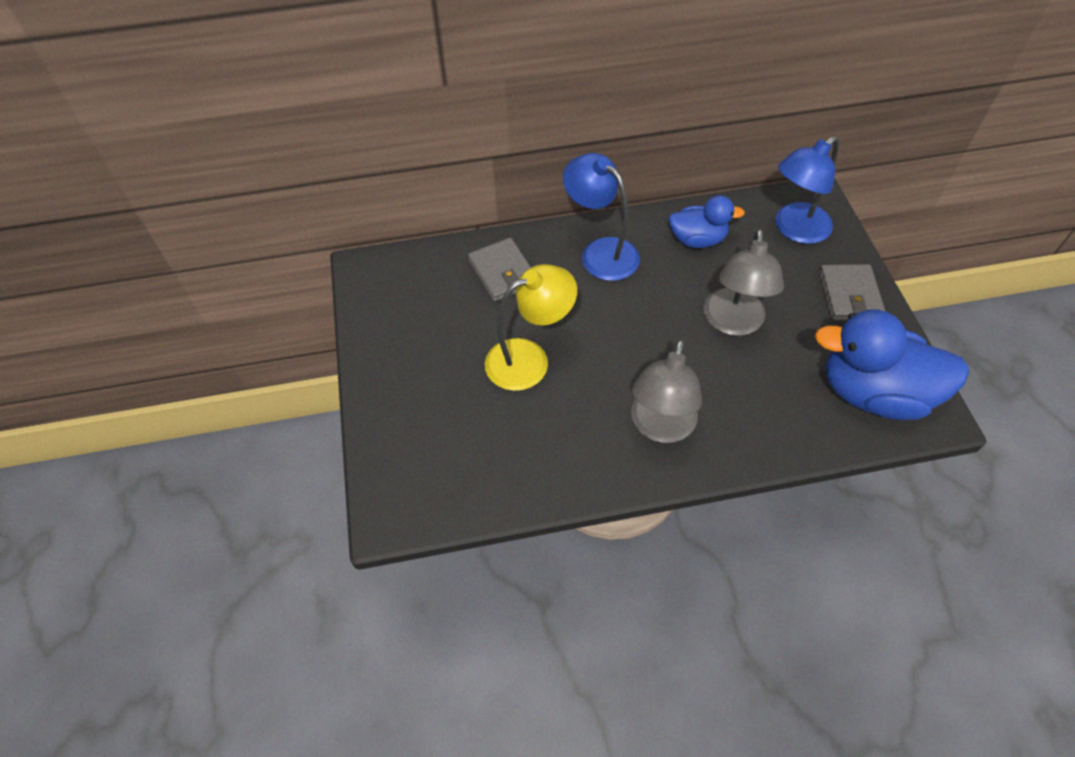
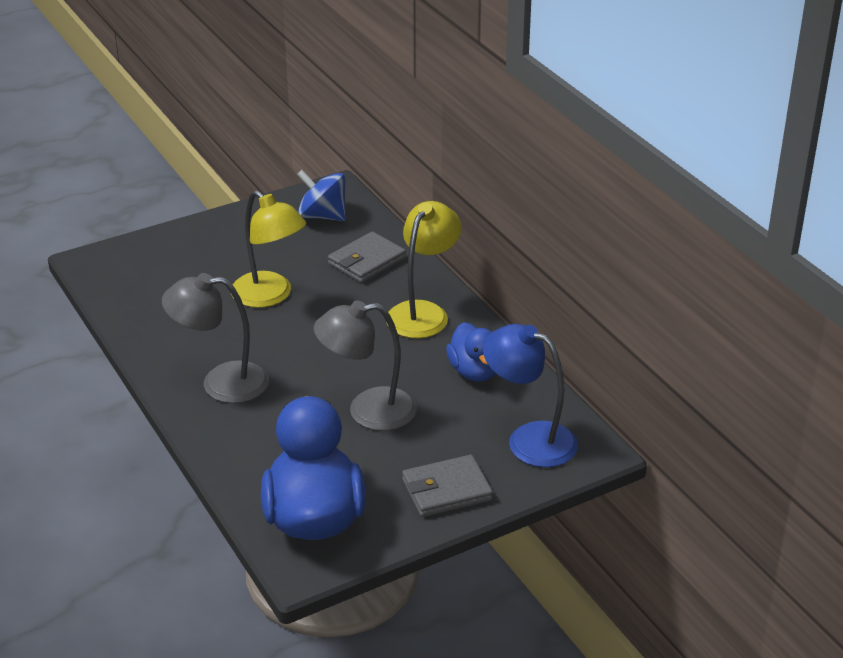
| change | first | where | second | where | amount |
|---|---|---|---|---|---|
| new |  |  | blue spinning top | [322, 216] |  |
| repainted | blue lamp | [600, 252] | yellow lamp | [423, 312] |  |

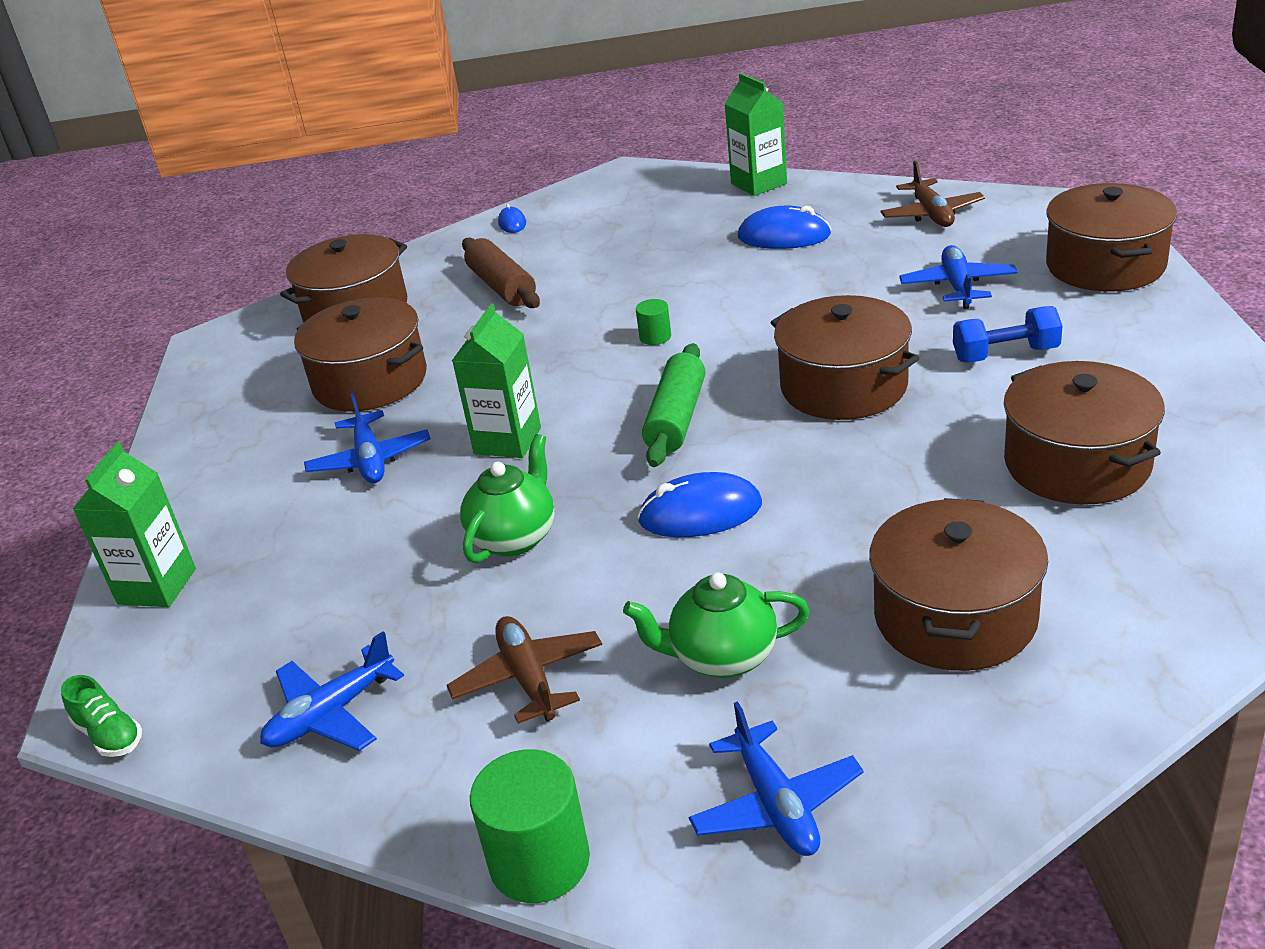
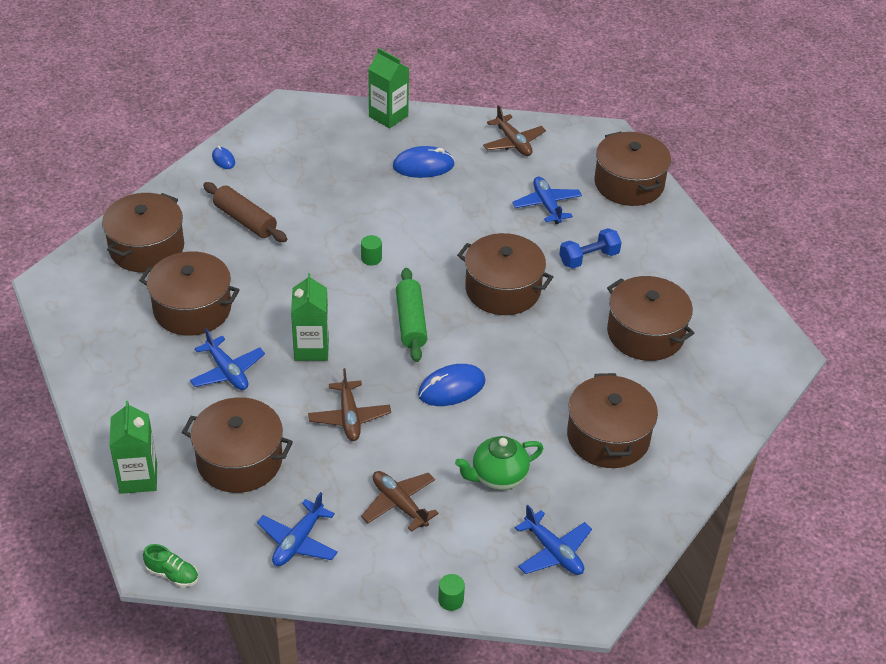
| change | first | where | second | where | amount |
|---|---|---|---|---|---|
| new |  |  | brown pot | [239, 460] |  |
| swapped | green teapot | [514, 538] | brown plane | [349, 417] |  |
| scaled | green cylinder | [539, 861] |  | [450, 600] | x0.51 |

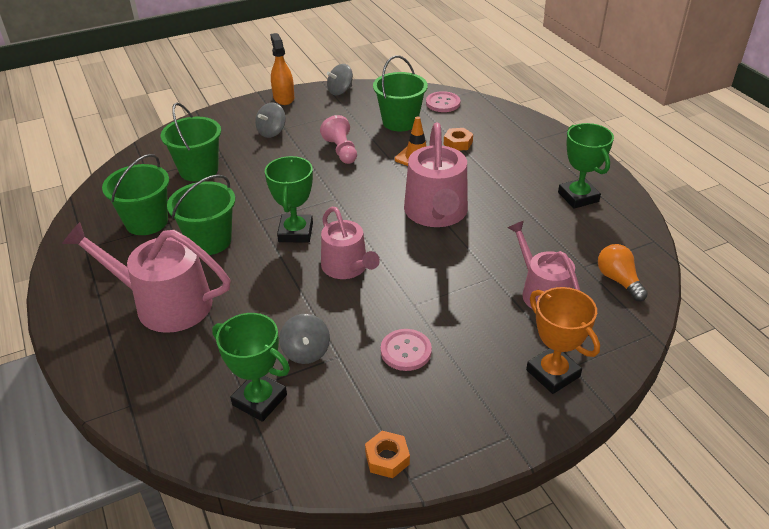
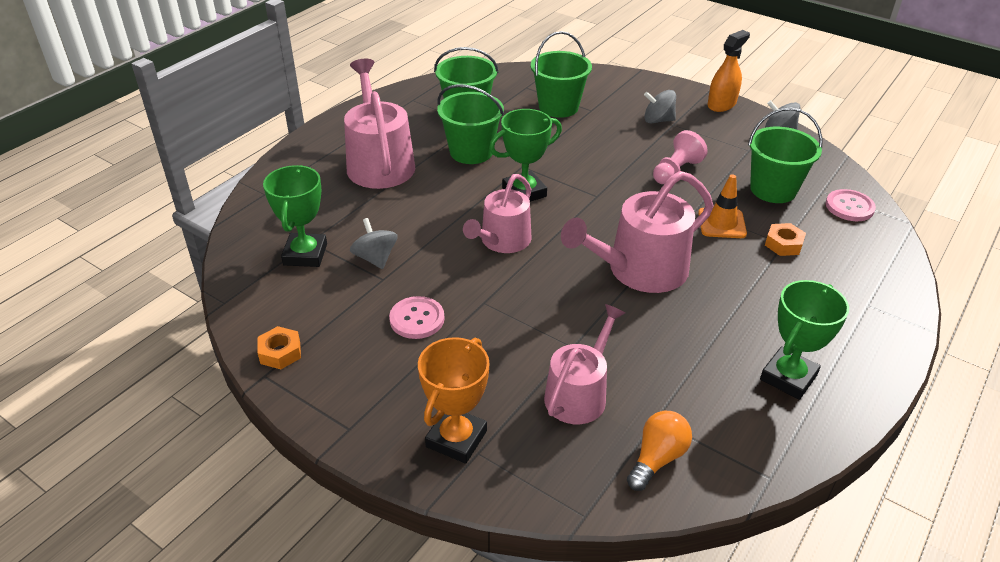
| change | first | where | second | where | amount |
|---|---|---|---|---|---|
| rotated | grey spinning top | [306, 352] |  | [375, 258] | 105 degrees clockwise |

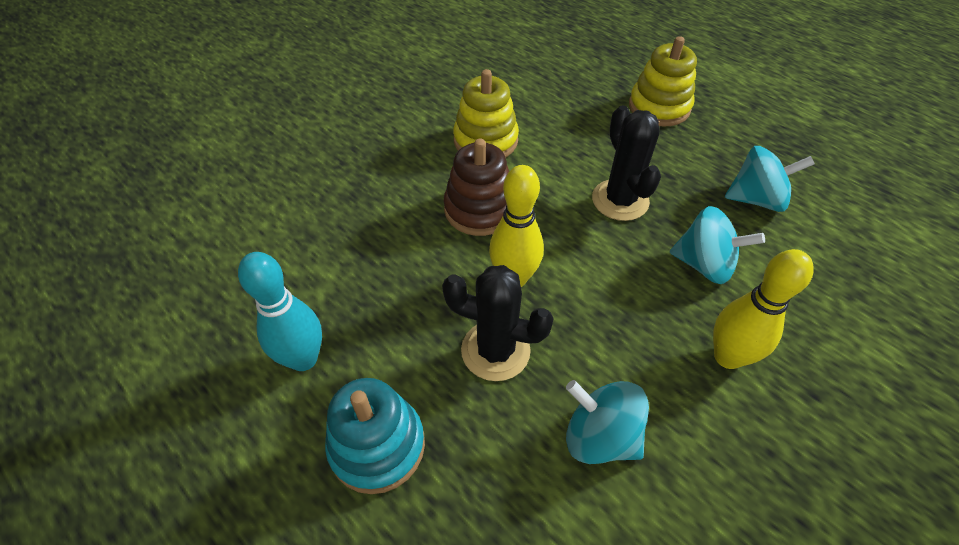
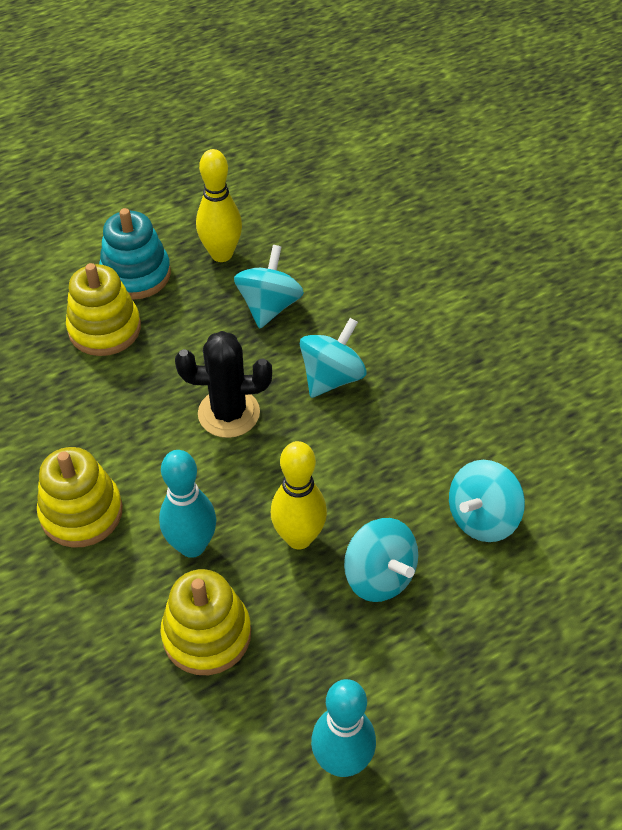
| change | first | where | second | where | amount |
|---|---|---|---|---|---|
| new |  |  | yellow stacking toy | [207, 634] |  |
| shifted | turquoise stacking toy | [377, 446] |  | [136, 274] |  |
| shifted | yellow bowling pin | [728, 356] |  | [221, 254] |  |
| swapped | black cactus | [495, 350] | turquoise spinning top | [379, 576] |  |
| swapped | brown stacking toy | [479, 209] | turquoise bowling pin | [192, 546] |  |

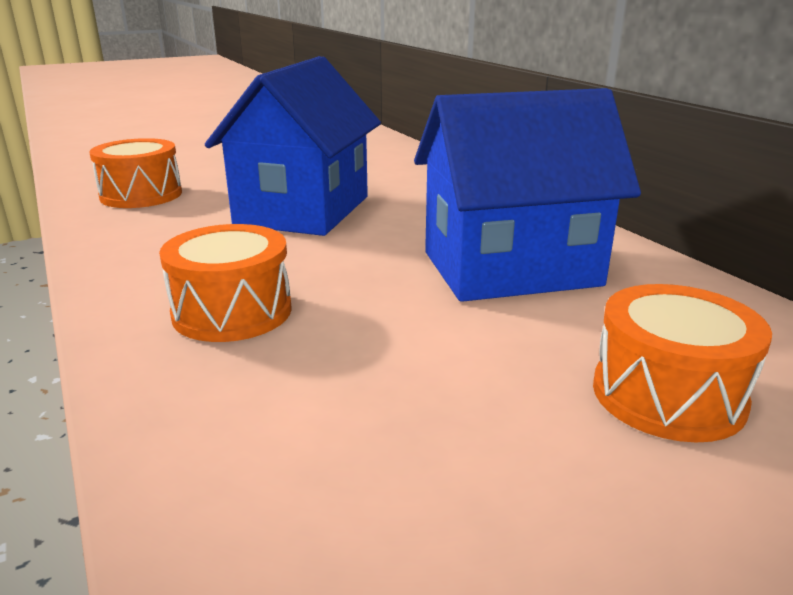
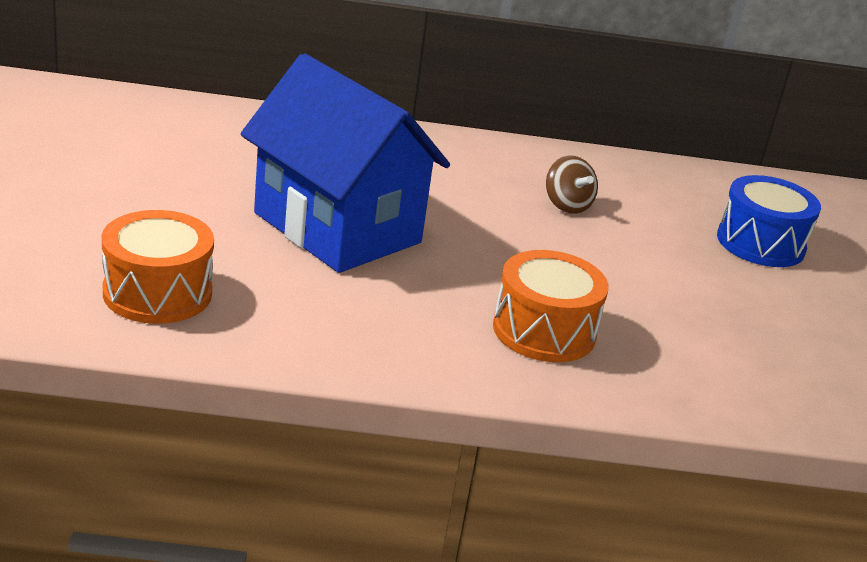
| change | first | where | second | where | amount |
|---|---|---|---|---|---|
| swapped | blue house | [510, 269] | brown spinning top | [567, 205] |  |
| repainted | orange drum | [668, 395] | blue drum | [760, 243] |  |

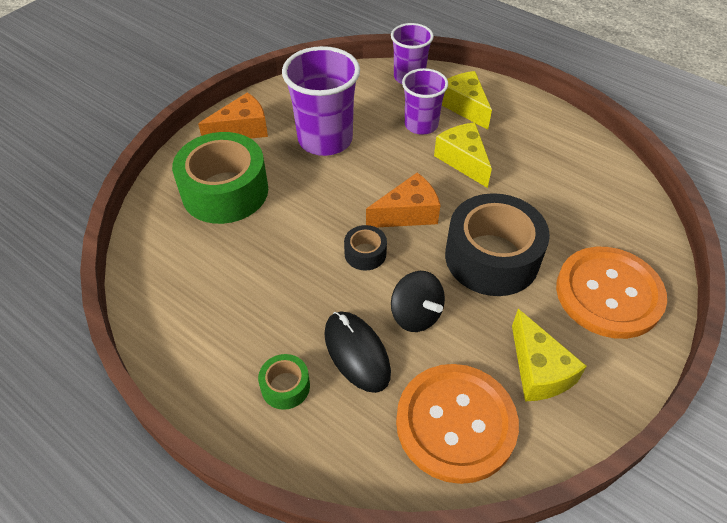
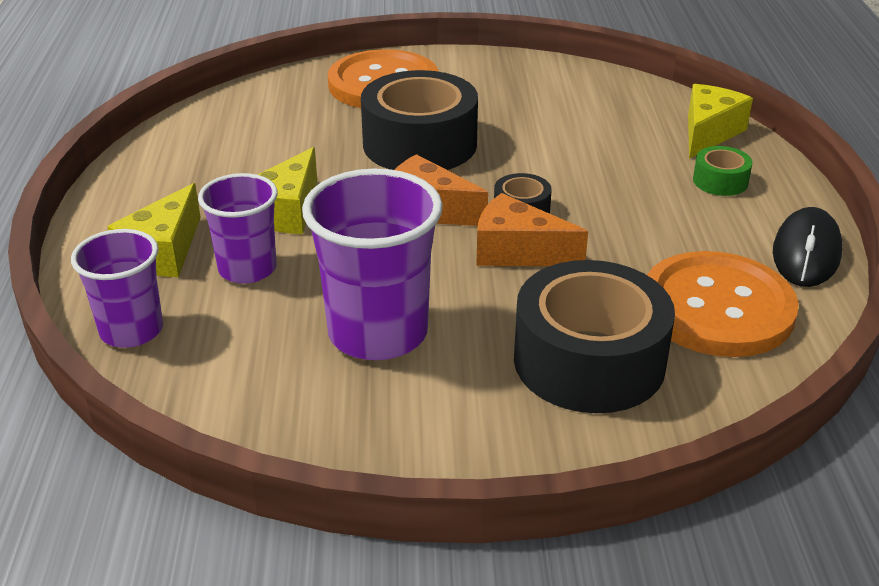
| change | first | where | second | where | amount |
|---|---|---|---|---|---|
| gone | black spinning top | [415, 315] |  |  |  |
| shifted | orange cheese | [242, 130] |  | [517, 252] |  |
| shifted | black mouse | [357, 353] |  | [806, 253] |  |
| shifted | orange button | [455, 423] |  | [717, 308] |  |
| shifted | yellow cheese | [538, 370] |  | [708, 133] |  |
| repainted | green tape | [225, 191] | black tape | [589, 361] |  |

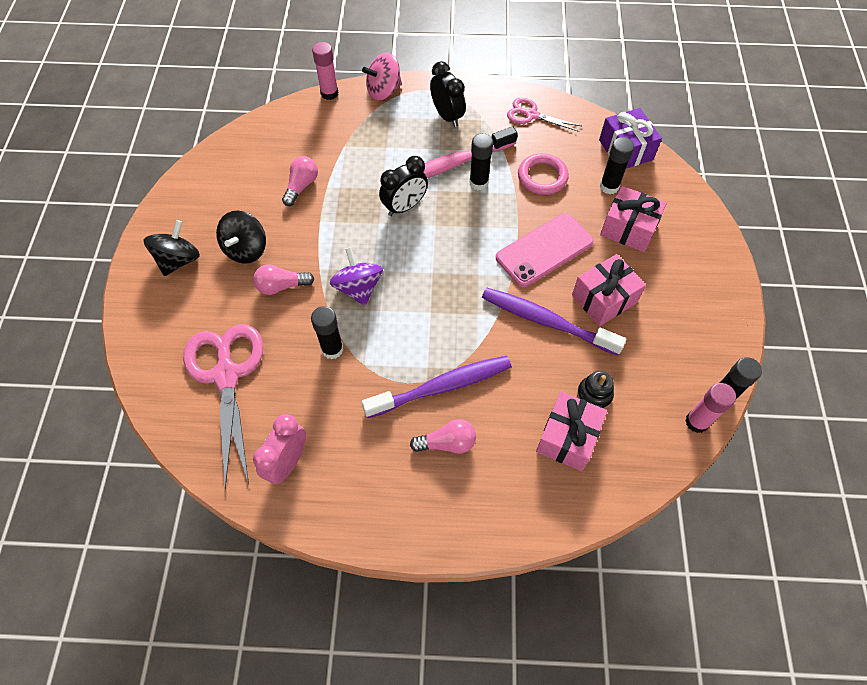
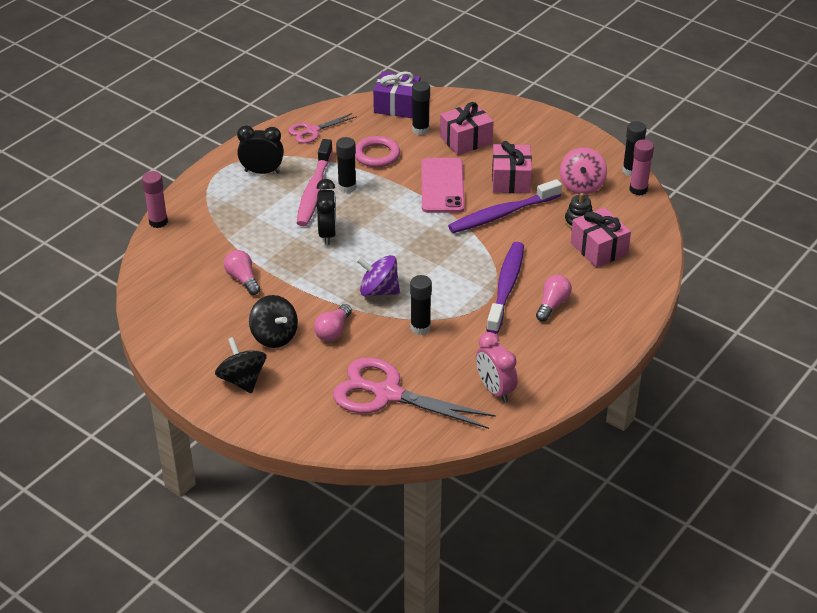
| change | first | where | second | where | amount |
|---|---|---|---|---|---|
| shifted | pink spinning top | [383, 91] |  | [581, 185] |  |

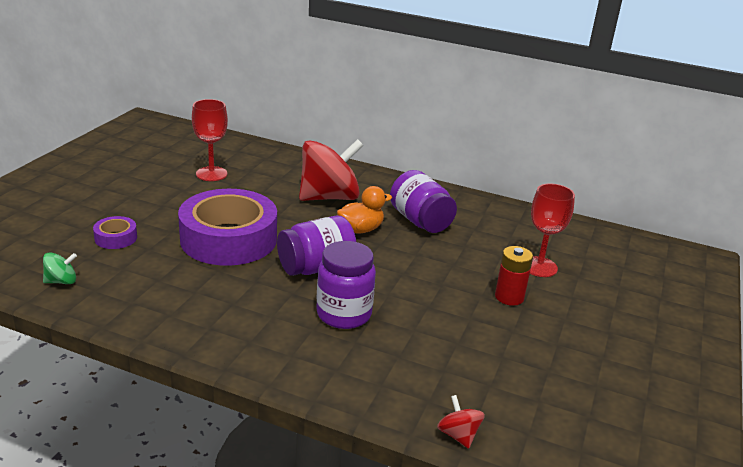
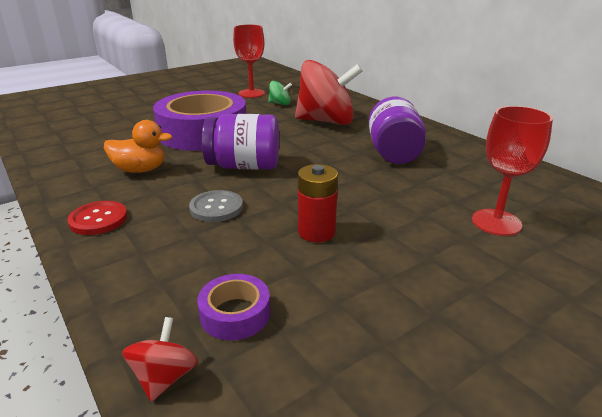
| change | first | where | second | where | amount |
|---|---|---|---|---|---|
| new |  |  | red button | [98, 219] |  |
| shifted | green spinning top | [61, 281] |  | [280, 104] |  |
| shifted | purple tape | [116, 238] |  | [235, 314] |  |
| shifted | orange duck | [360, 229] |  | [140, 170] |  |
| shifted | red battery | [509, 297] |  | [316, 232] |  |
| swapped | purple jar | [344, 314] | grey button | [216, 208] |  |

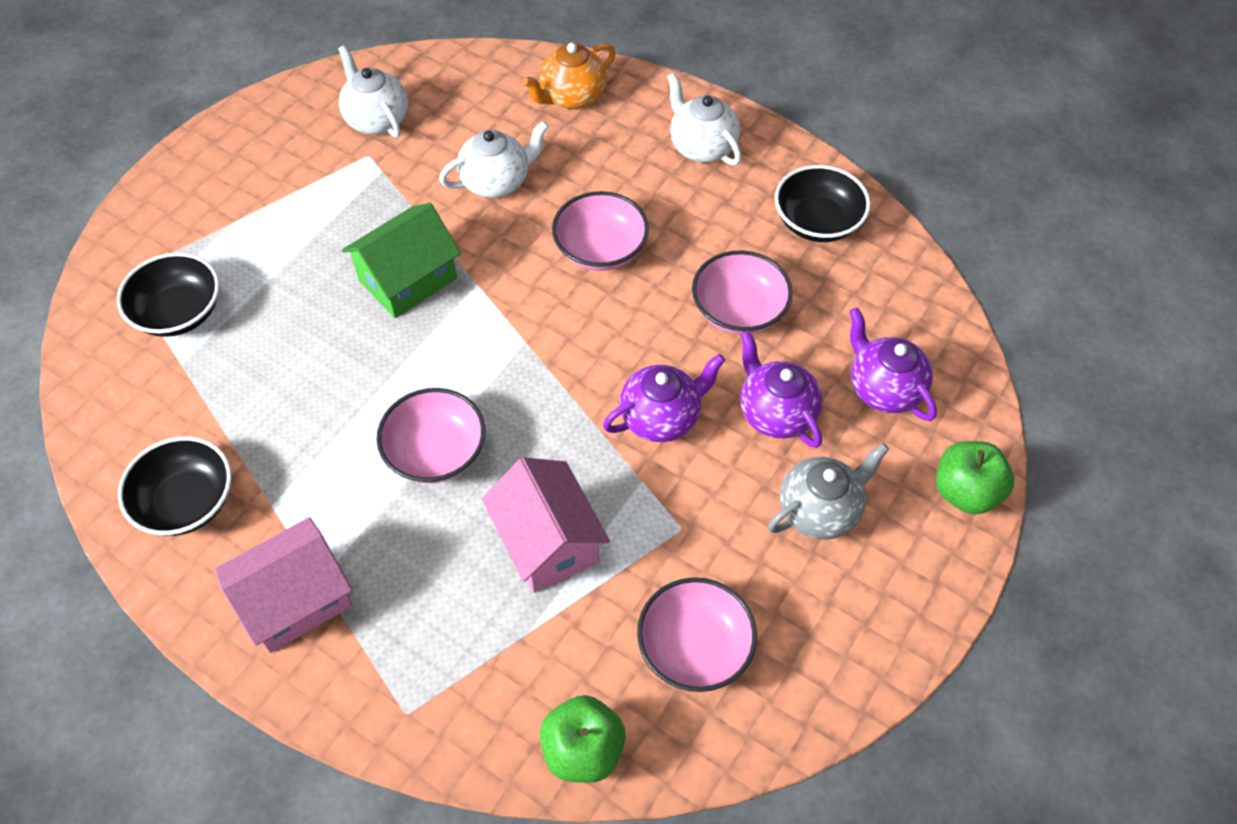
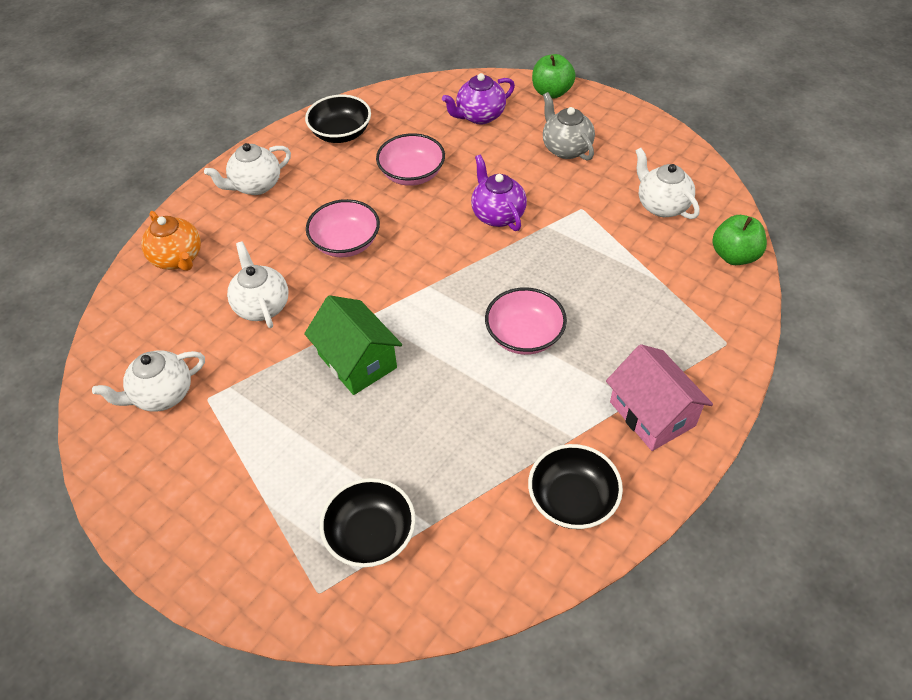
| change | first | where | second | where | amount |
|---|---|---|---|---|---|
| gone | pink house | [547, 542] |  |  |  |
| gone | purple teapot | [775, 413] |  |  |  |
| swapped | pink bowl | [694, 647] | white teapot | [661, 205] |  |

